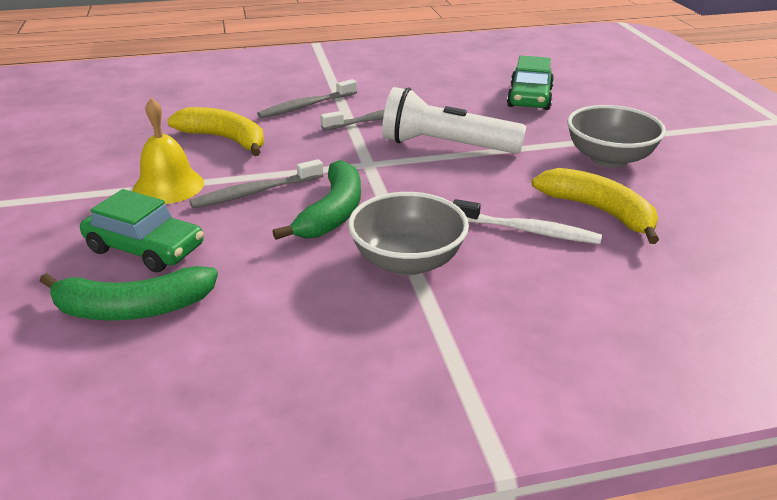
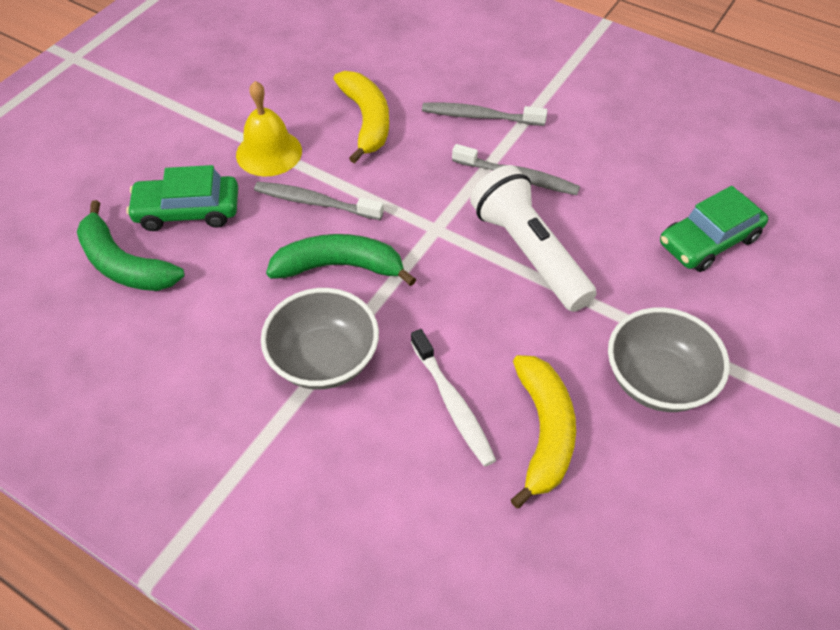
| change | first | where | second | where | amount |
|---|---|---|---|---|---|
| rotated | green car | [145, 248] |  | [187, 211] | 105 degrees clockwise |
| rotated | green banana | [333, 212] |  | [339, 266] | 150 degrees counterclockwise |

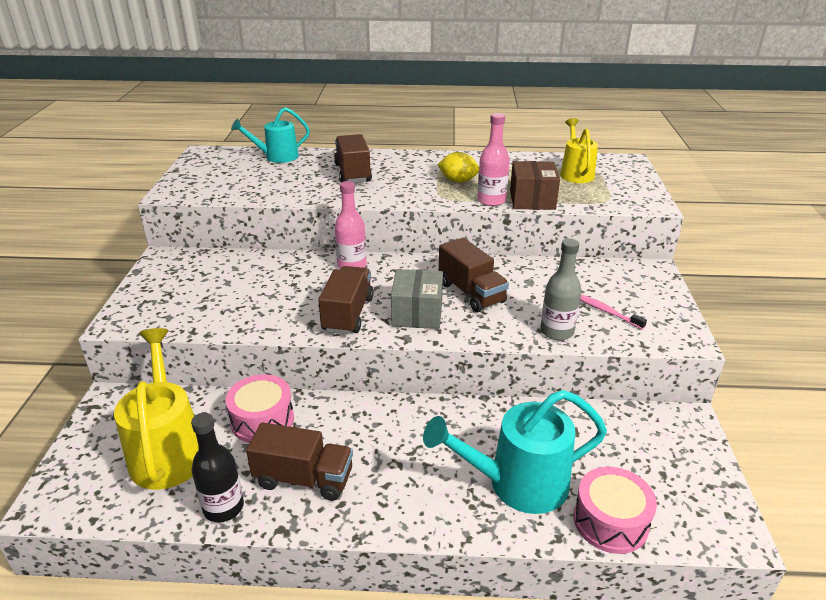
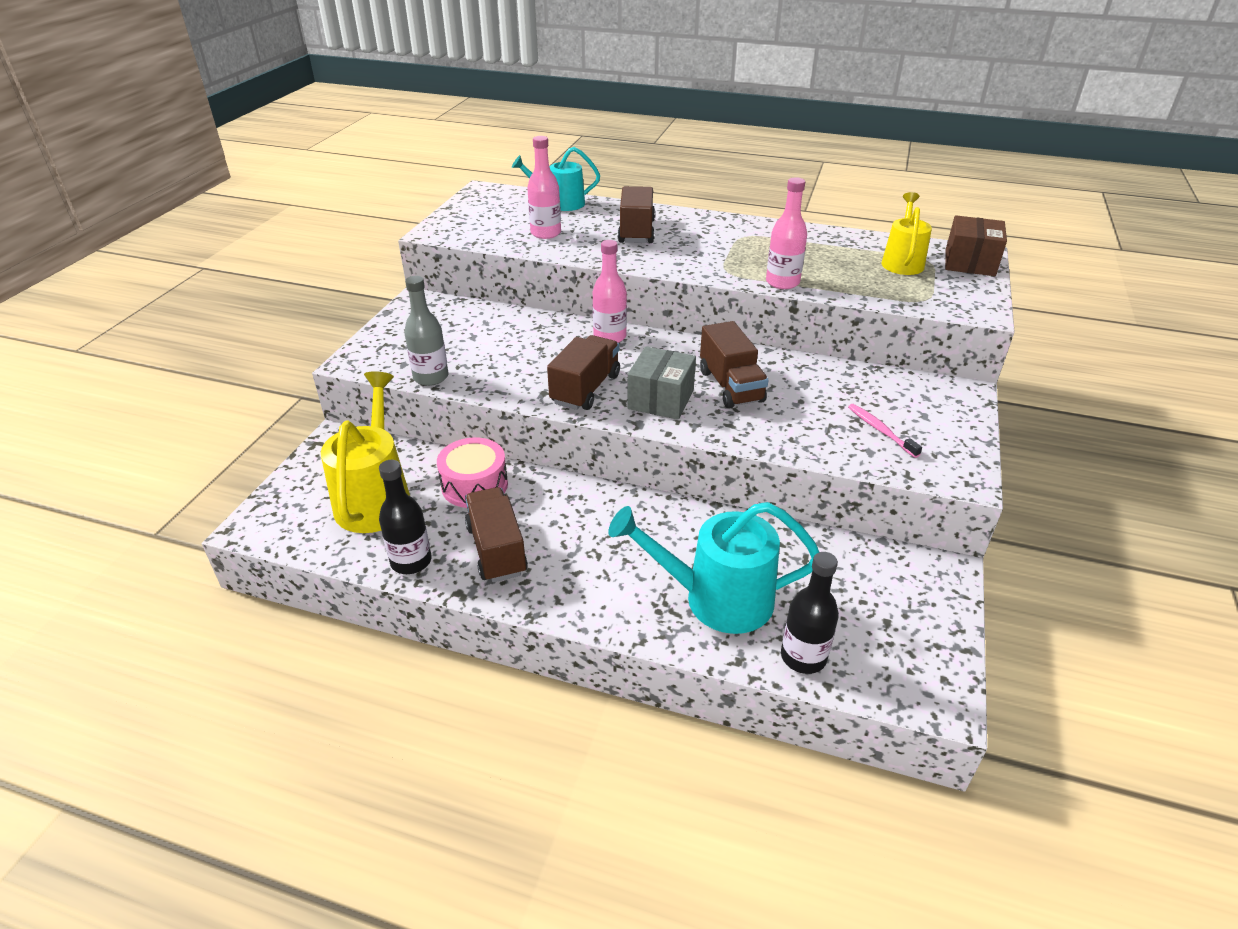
| change | first | where | second | where | amount |
|---|---|---|---|---|---|
| gone | yellow lemon | [458, 181] |  |  |  |
| new |  |  | pink bottle | [545, 233] |  |
| shifted | brown box | [532, 200] |  | [969, 263] |  |
| shifted | grey bottle | [557, 331] |  | [431, 377] |  |
| swapped | pink drum | [610, 521] | black bottle | [803, 657] |  |
| rotated | brown truck | [304, 478] |  | [497, 550] | 135 degrees counterclockwise |

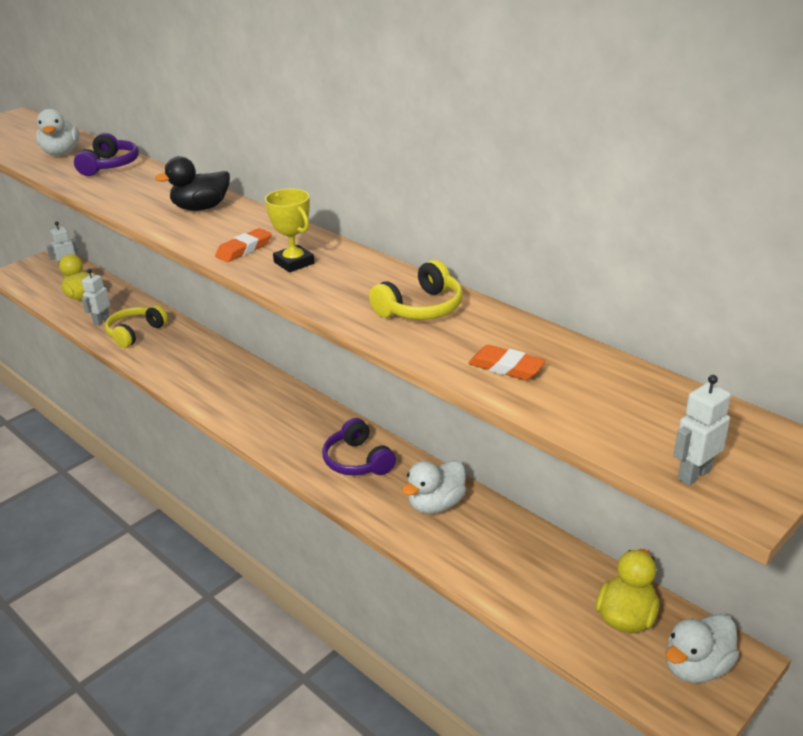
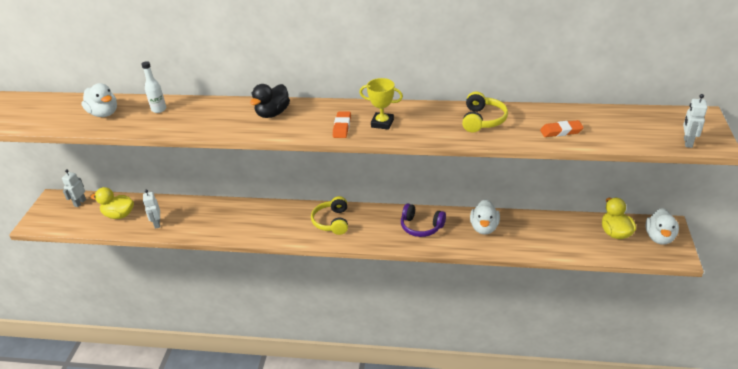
| change | first | where | second | where | amount |
|---|---|---|---|---|---|
| shifted | yellow headphones | [135, 333] |  | [332, 222] |  |
| swapped | purple headphones | [110, 165] | white bottle | [159, 109] |  |

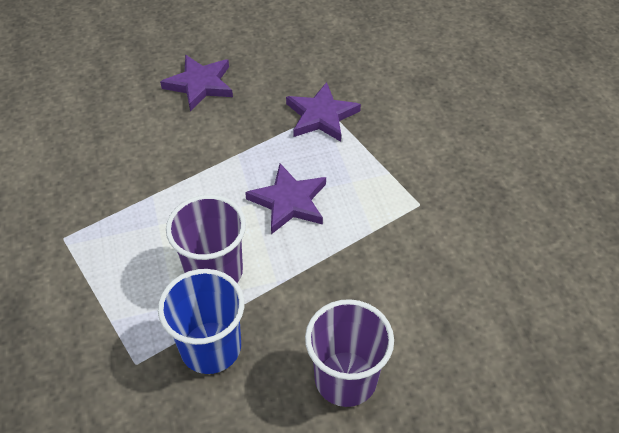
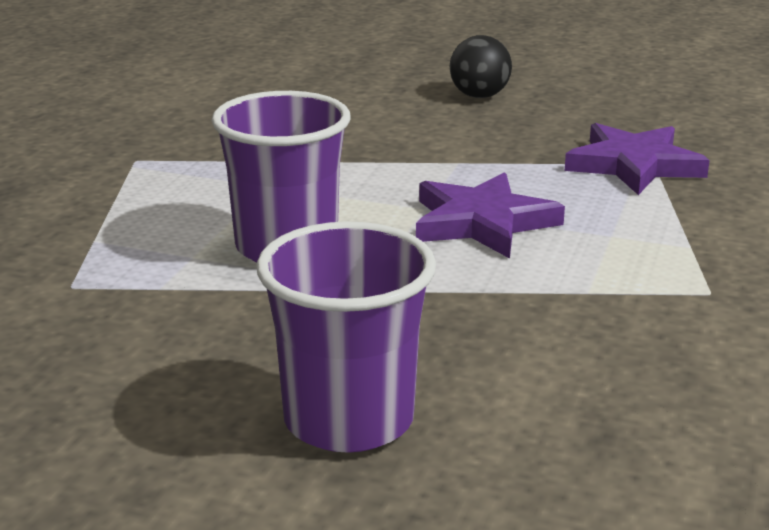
| change | first | where | second | where | amount |
|---|---|---|---|---|---|
| gone | blue cup | [211, 347] |  |  |  |
| swapped | purple star | [200, 85] | black ball | [479, 96] |  |

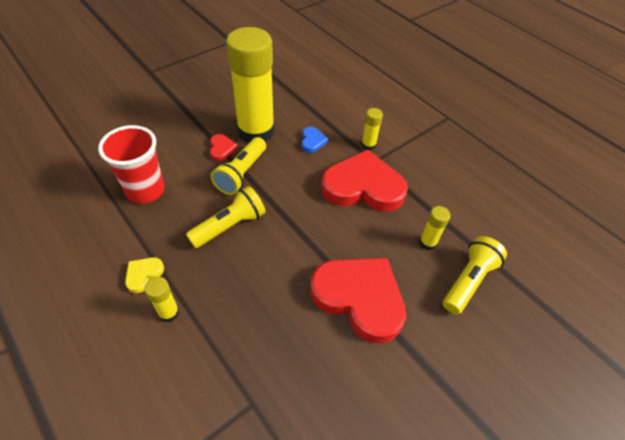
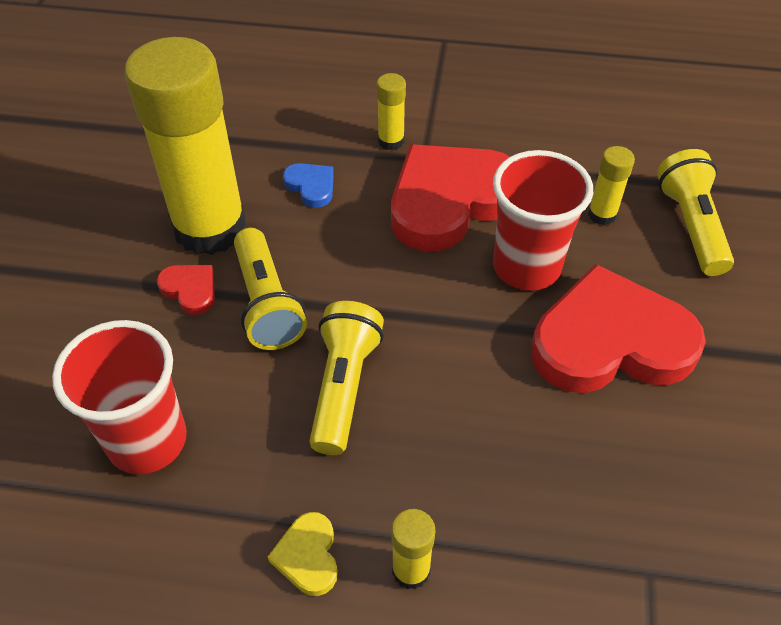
| change | first | where | second | where | amount |
|---|---|---|---|---|---|
| new |  |  | red cup | [526, 267] |  |

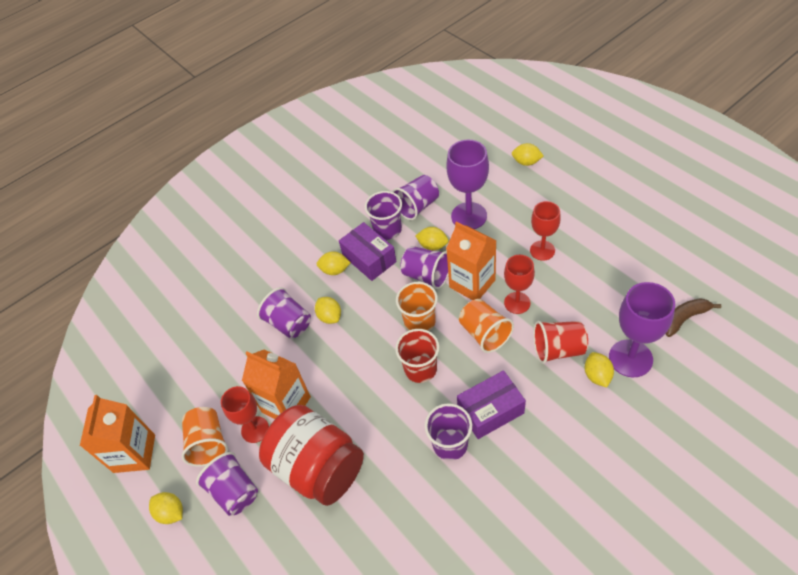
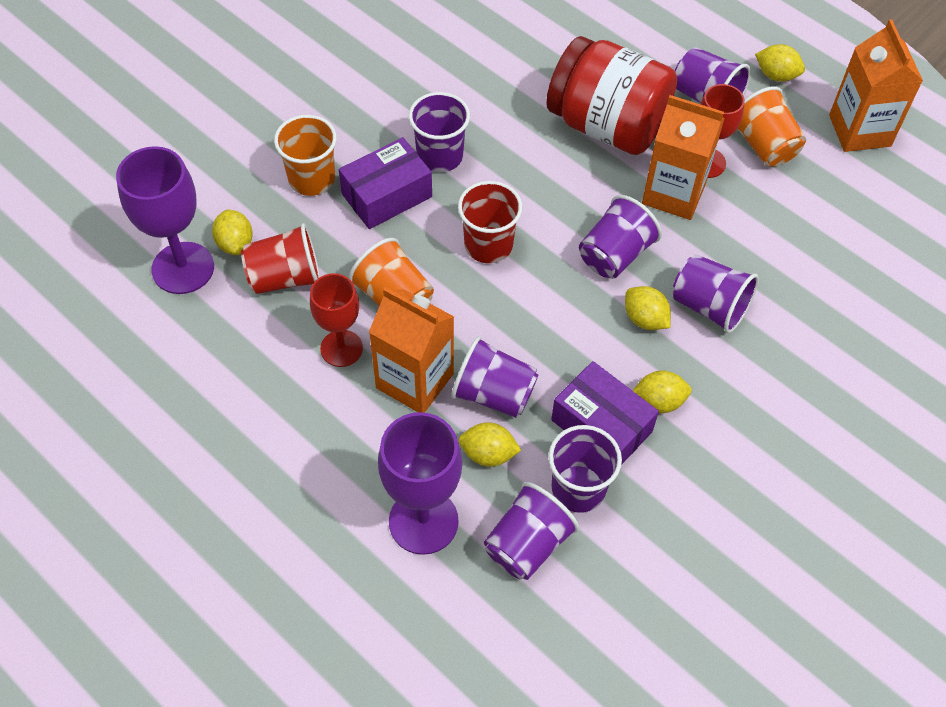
| change | first | where | second | where | amount |
|---|---|---|---|---|---|
| gone | yellow lemon | [526, 162] |  |  |  |
| gone | red goblet | [542, 250] |  |  |  |
| gone | brown banana | [684, 318] |  |  |  |
| new |  |  | purple cup | [615, 255] |  |
| shifted | orange cup | [419, 321] |  | [311, 179] |  |

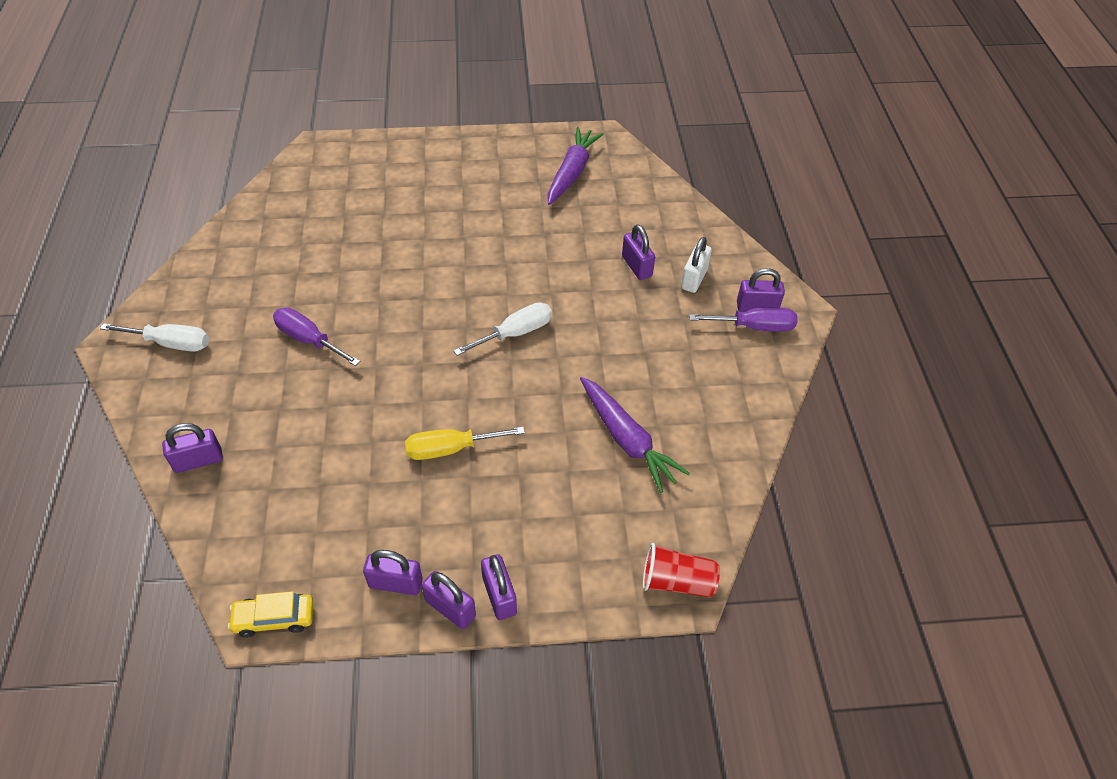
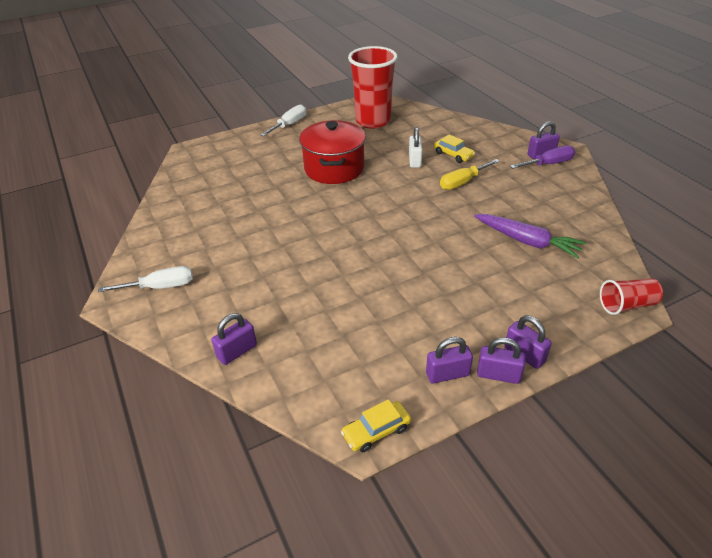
| change | first | where | second | where | amount |
|---|---|---|---|---|---|
| gone | purple screwdriver | [309, 340] |  |  |  |
| new |  |  | red pot | [334, 168] |  |
| shifted | yellow screwdriver | [450, 449] |  | [462, 182] |  |
| shifted | white screwdriver | [515, 333] |  | [289, 125] |  |
| shifted | white padlock | [694, 279] |  | [415, 161] |  |
| swapped | purple carrot | [572, 172] | red cup | [373, 121] |  |
| swapped | purple padlock | [636, 266] | yellow car | [453, 155] |  |

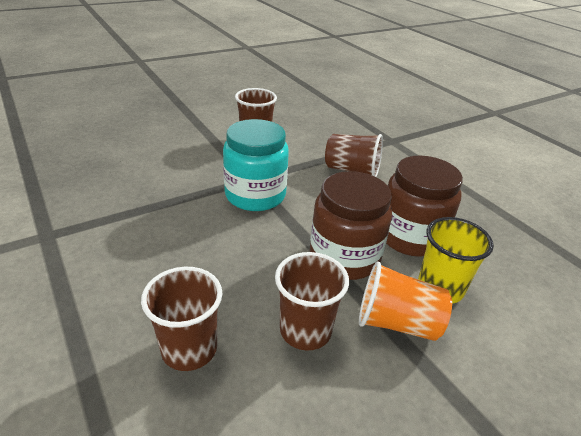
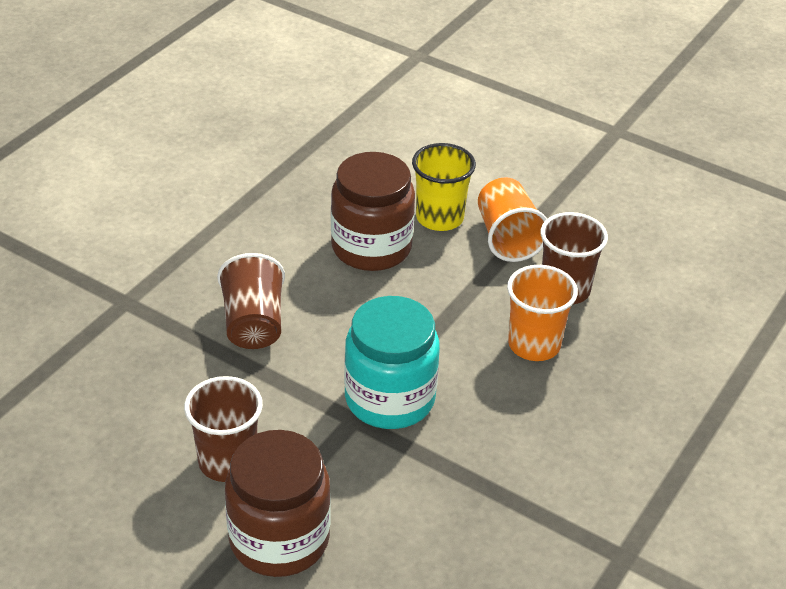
| change | first | where | second | where | amount |
|---|---|---|---|---|---|
| gone | brown cup | [189, 349] |  |  |  |
| new |  |  | orange cup | [534, 344] |  |
| shifted | brown jar | [344, 257] |  | [279, 539] |  |

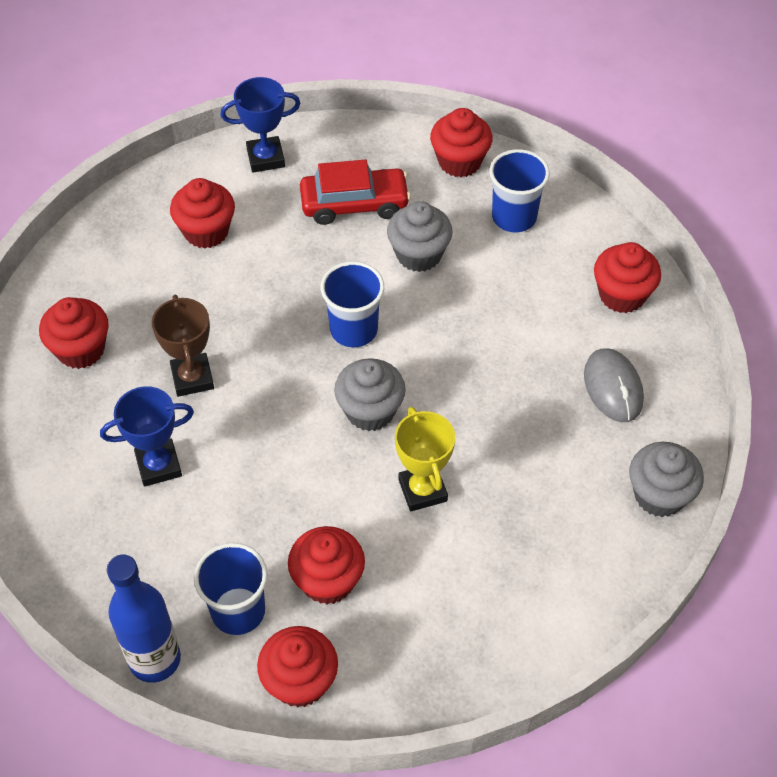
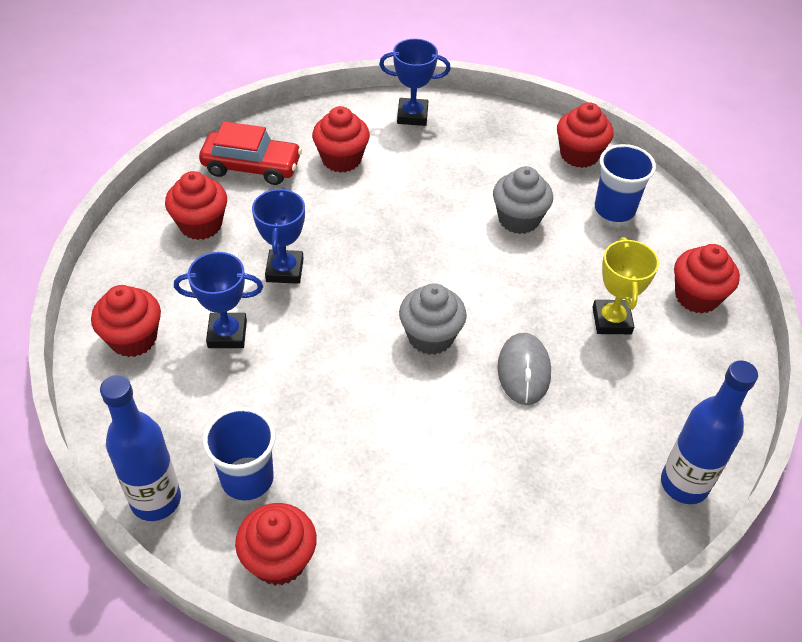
| change | first | where | second | where | amount |
|---|---|---|---|---|---|
| gone | blue cup | [354, 330] |  |  |  |
| shifted | red cupcake | [327, 580] |  | [133, 339] |  |
| shifted | red car | [354, 204] |  | [252, 166] |  |
| shifted | yellow trophy | [422, 490] |  | [611, 320] |  |
| shifted | grey mouse | [613, 387] |  | [523, 371] |  |
| swapped | grey cupcake | [659, 495] | blue bottle | [684, 484] |  |
| repainted | brown trophy | [192, 378] | blue trophy | [284, 270] |  |

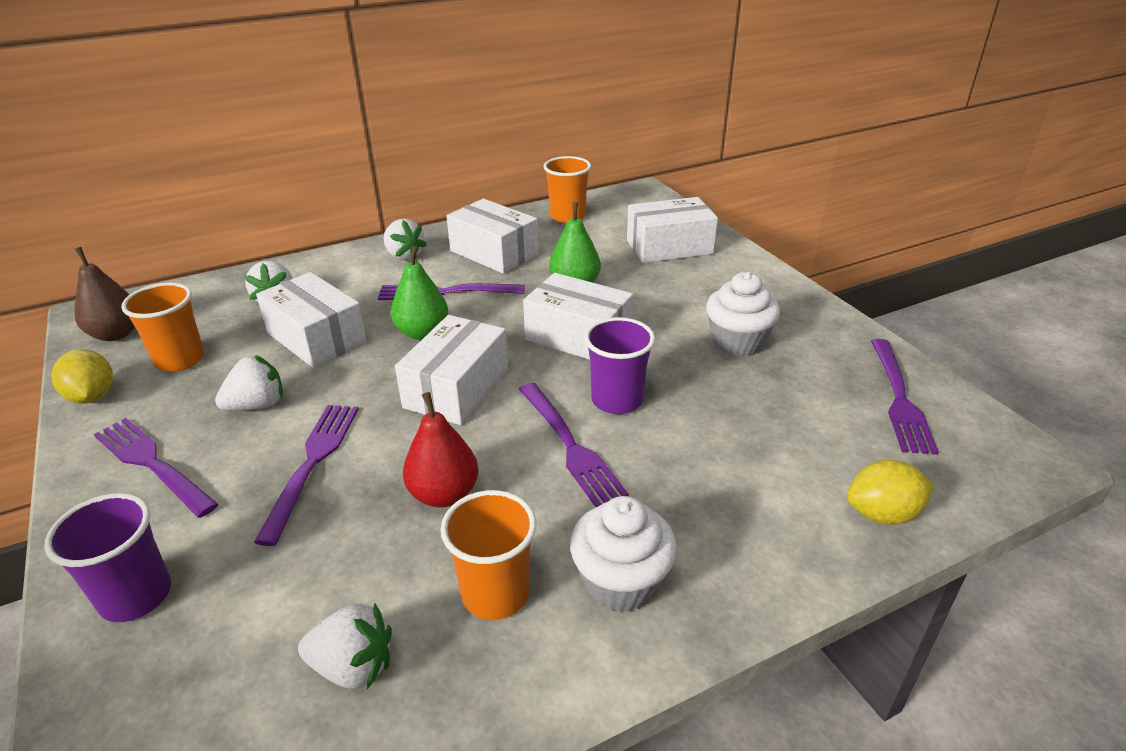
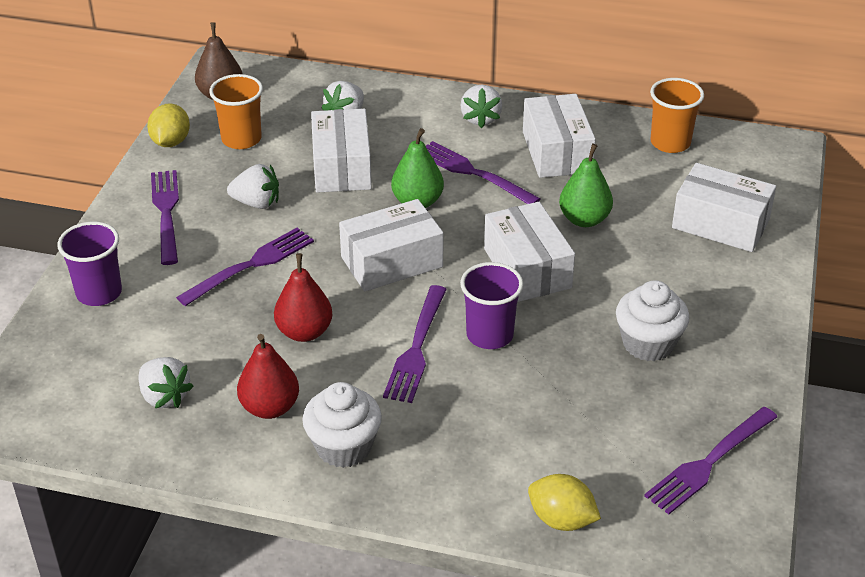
| change | first | where | second | where | amount |
|---|---|---|---|---|---|
| swapped | orange cup | [495, 593] | red pear | [270, 407] |  |

